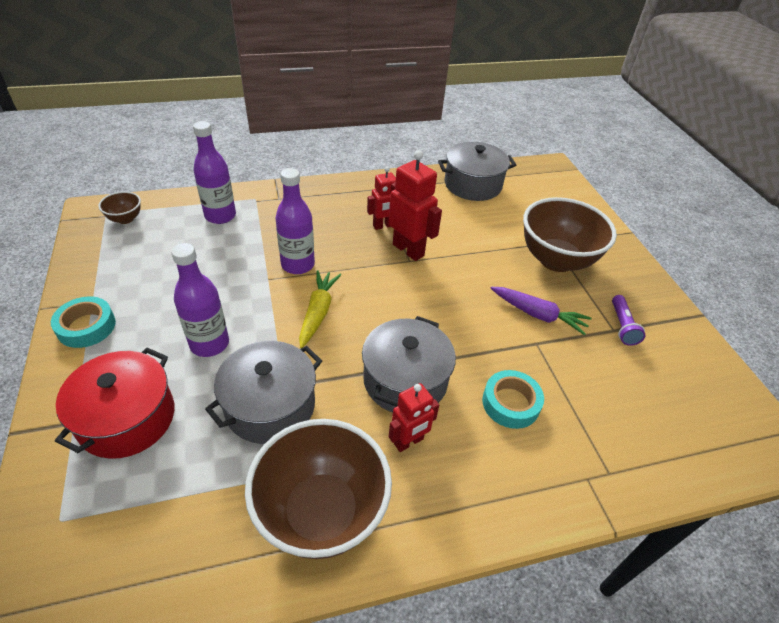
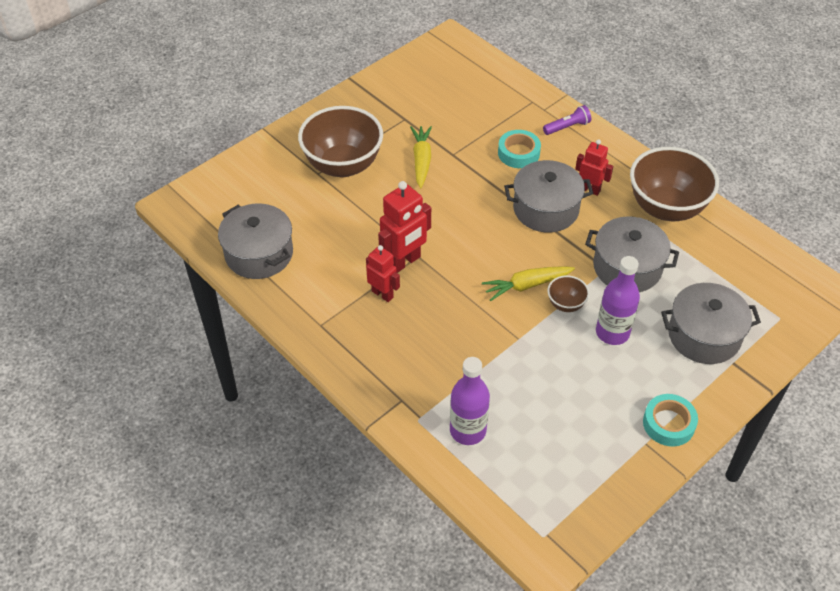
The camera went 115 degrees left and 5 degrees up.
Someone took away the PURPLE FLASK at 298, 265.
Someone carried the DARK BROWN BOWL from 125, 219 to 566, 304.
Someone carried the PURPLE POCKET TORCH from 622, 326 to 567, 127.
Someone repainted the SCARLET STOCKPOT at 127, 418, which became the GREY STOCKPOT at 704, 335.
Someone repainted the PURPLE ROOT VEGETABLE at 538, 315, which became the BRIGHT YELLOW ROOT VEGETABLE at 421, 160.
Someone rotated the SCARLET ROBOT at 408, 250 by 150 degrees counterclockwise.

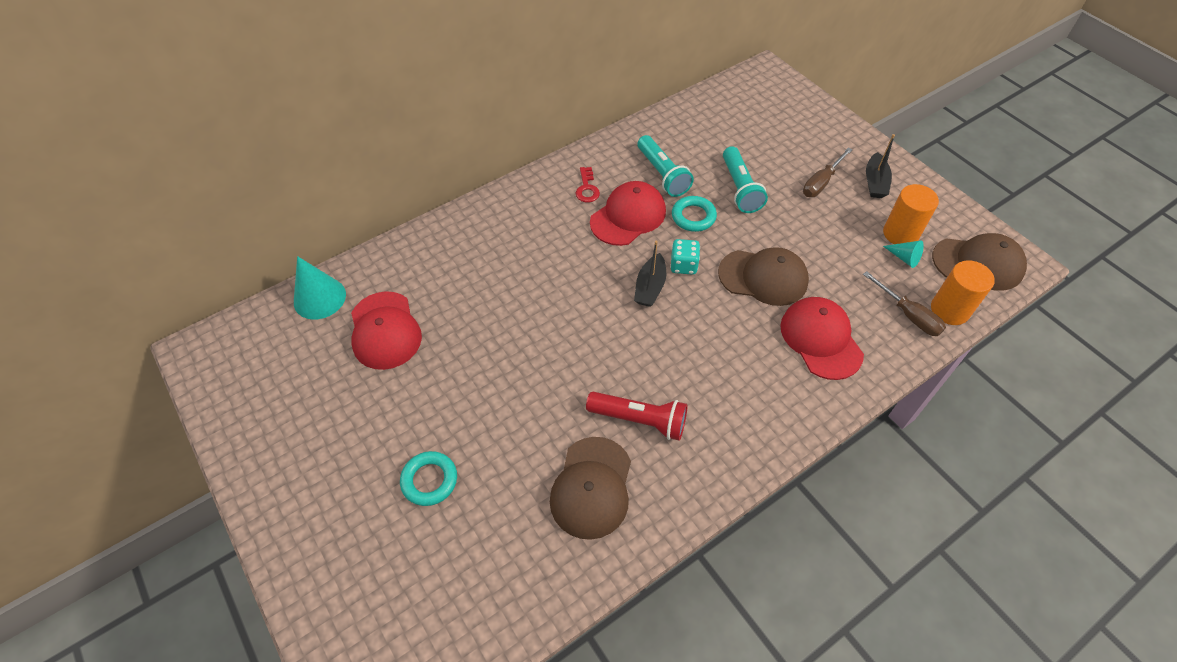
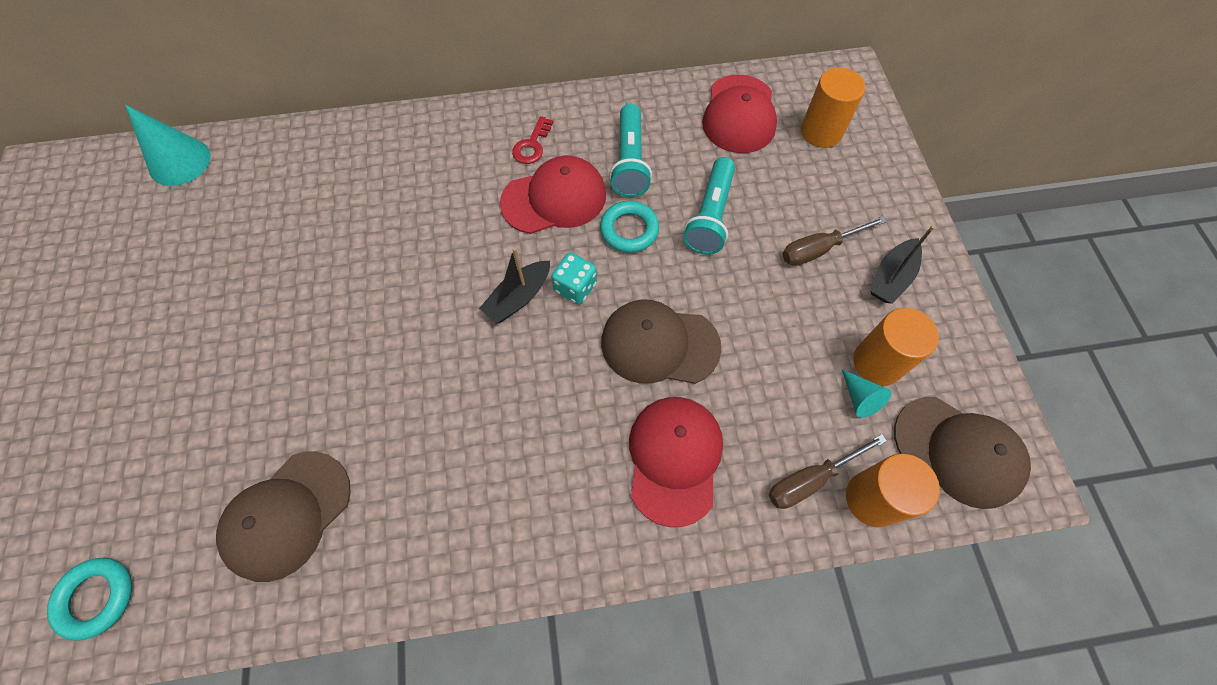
The camera went 25 degrees right and 10 degrees up.
Someone took away the SCARLET POCKET TORCH at 640, 420.
Someone put down the BRIGHT ORANGE CYLINDER SHAPE at 821, 132.
Someone carried the SCARLET PEAKED CAP from 385, 330 to 739, 114.
Someone carried the AQUA TORUS from 429, 480 to 96, 598.
Someone rotated the DARK BROWN PEAKED CAP at 763, 277 by 150 degrees clockwise.
Someone rotated the DARK BROWN FLAT SCREWDRIVER at 908, 315 by 75 degrees clockwise.

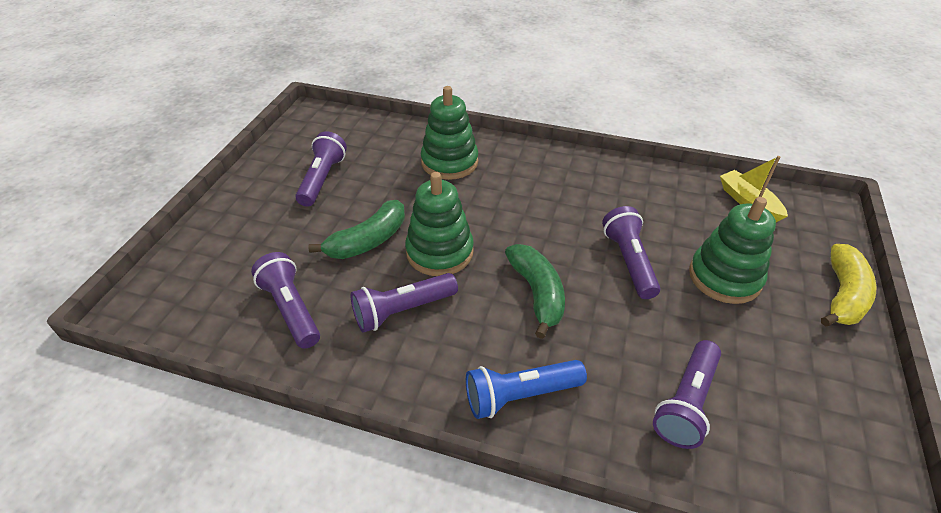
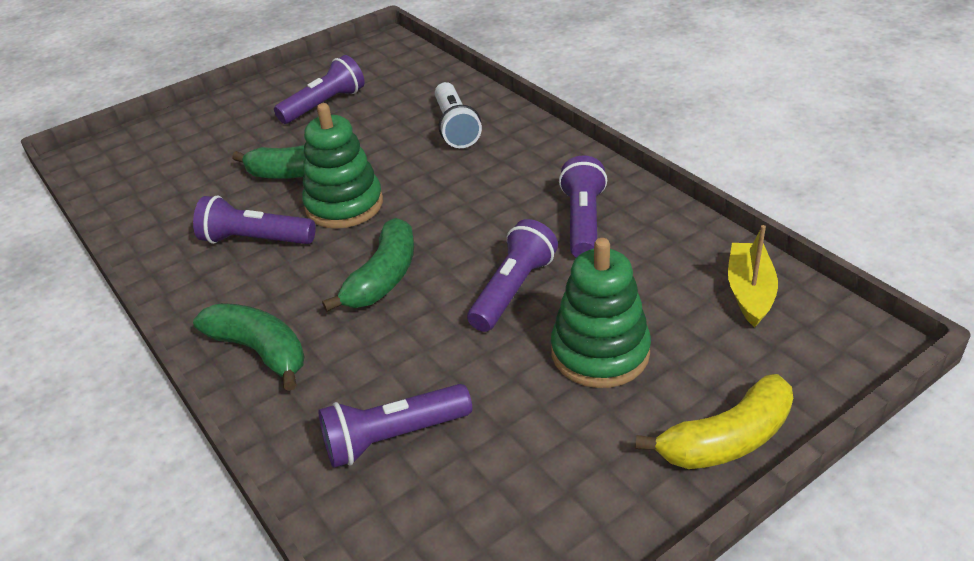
The camera went 40 degrees right and 5 degrees down.
Someone carried the PURPLE POCKET TORCH from 291, 309 to 583, 221.
Someone swapped the LEAF-GREEN RING STACKER at 449, 162 for the SNOW-WHITE POCKET TORCH at 455, 127.
Someone swapped the COBALT POCKET TORCH at 519, 395 for the LEAF-GREEN TOY BANANA at 260, 351.

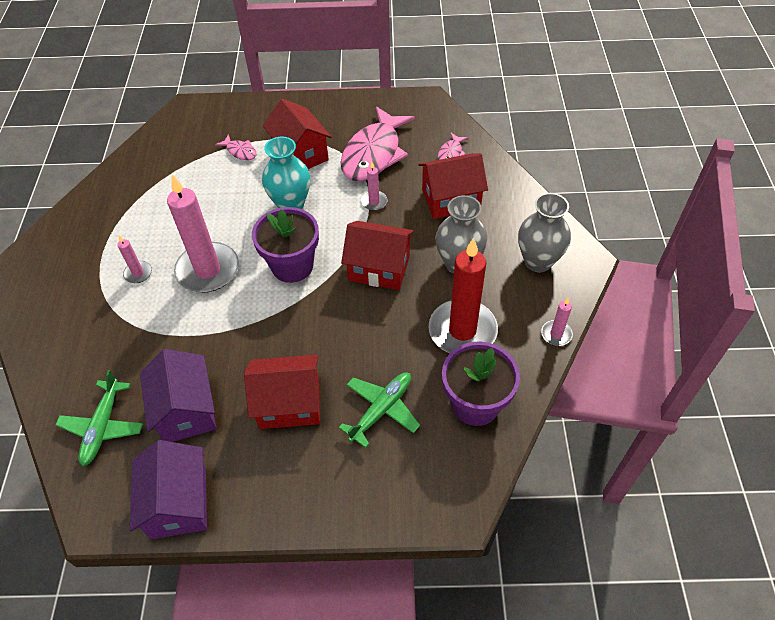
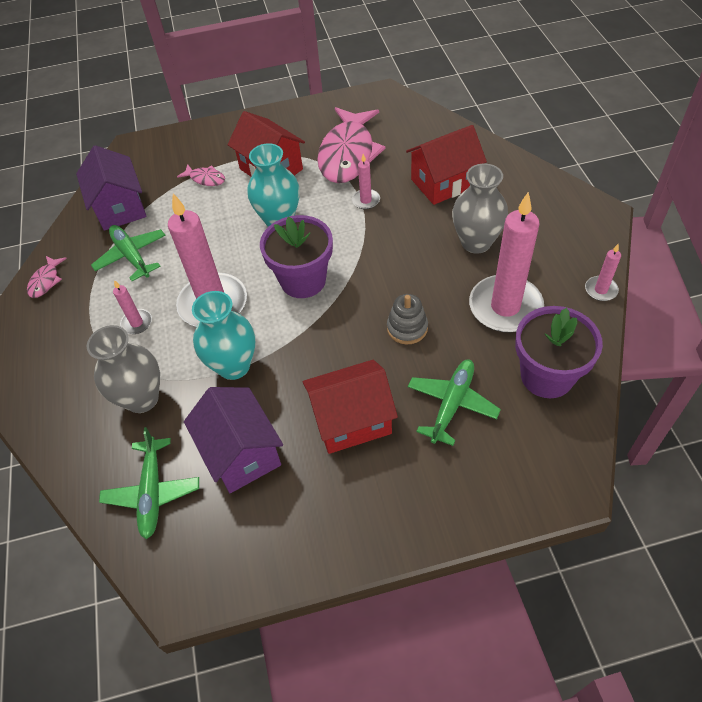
The camera went 10 degrees left and 0 degrees up.
Someone took away the SCARLET HOUSE at 379, 268.
Someone put down the LEAF-GREEN TOY PLANE at 131, 256.
Someone put down the AQUA TALL VASE at 234, 366.
Someone put down the GREY RING STACKER at 407, 328.
Someone carried the PURPLE HOUSE from 178, 503 to 120, 207.
Someone carried the ROSY FISH from 451, 153 to 46, 281.
Someone carried the GREY TALL VASE from 538, 261 to 142, 398.
Someone repainted the SCARLET WAX CANDLE at 462, 330, which became the ROSY WAX CANDLE at 505, 307.

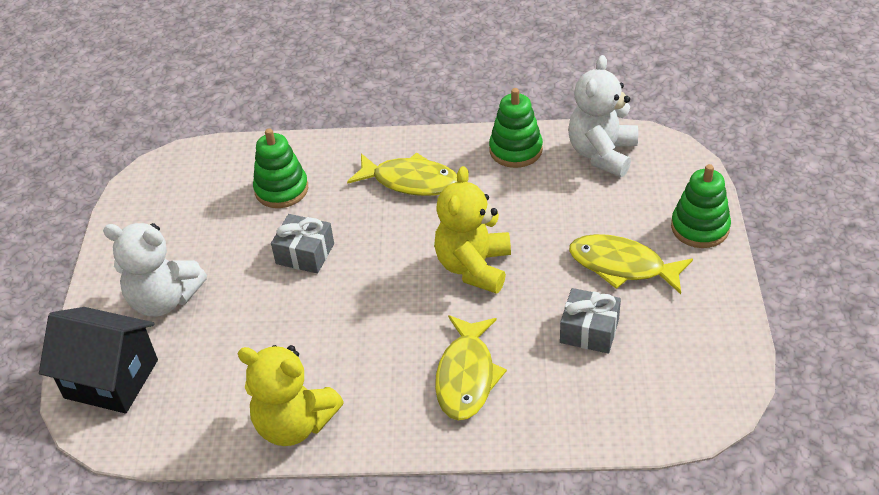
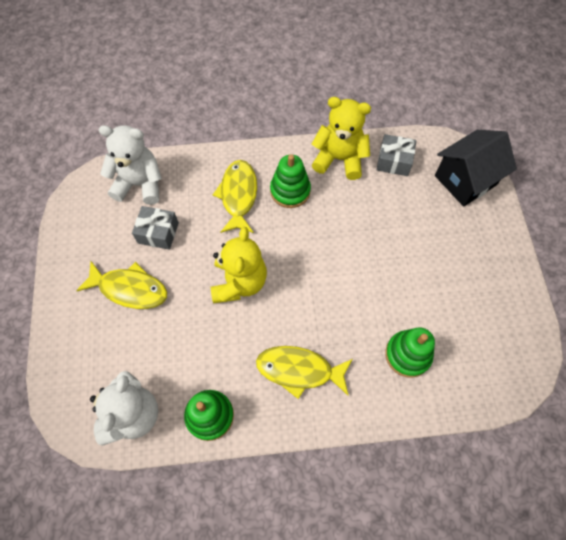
The camera went 170 degrees right and 20 degrees up.
Someone carried the SNOW-WHITE STUFFED BEAR from 164, 299 to 140, 184.
Someone carried the GREY GIFT from 305, 254 to 394, 161.
Someone carried the LEAF-GREEN RING STACKER from 700, 227 to 290, 191.
Someone rotated the BLACK HOUSE at 111, 379 by 45 degrees counterclockwise.

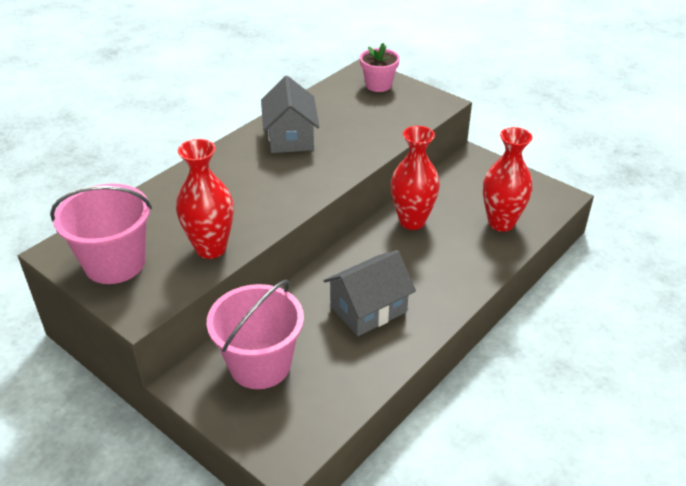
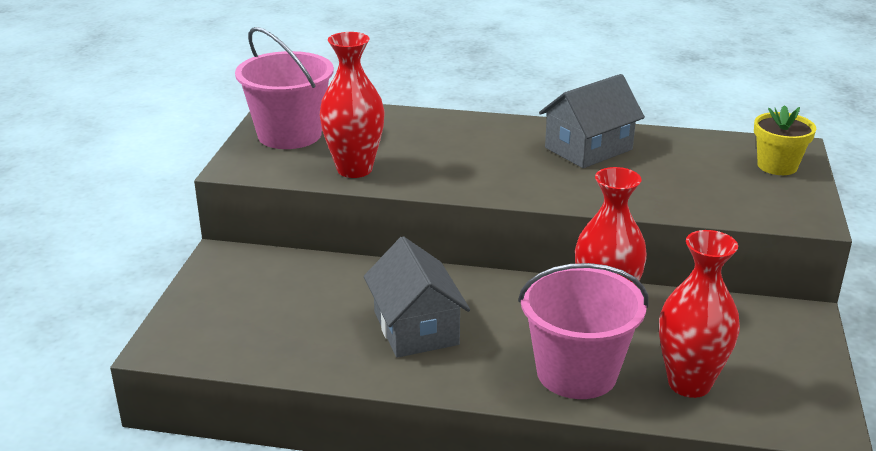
The camera went 60 degrees right and 10 degrees down.
Someone carried the ROSY PAIL from 260, 364 to 576, 373.
Someone repainted the ROSY POTTED PLANT at 378, 85, which became the BRIGHT YELLOW POTTED PLANT at 777, 166.
Someone rotated the GREY HOUSE at 368, 309 by 45 degrees clockwise.

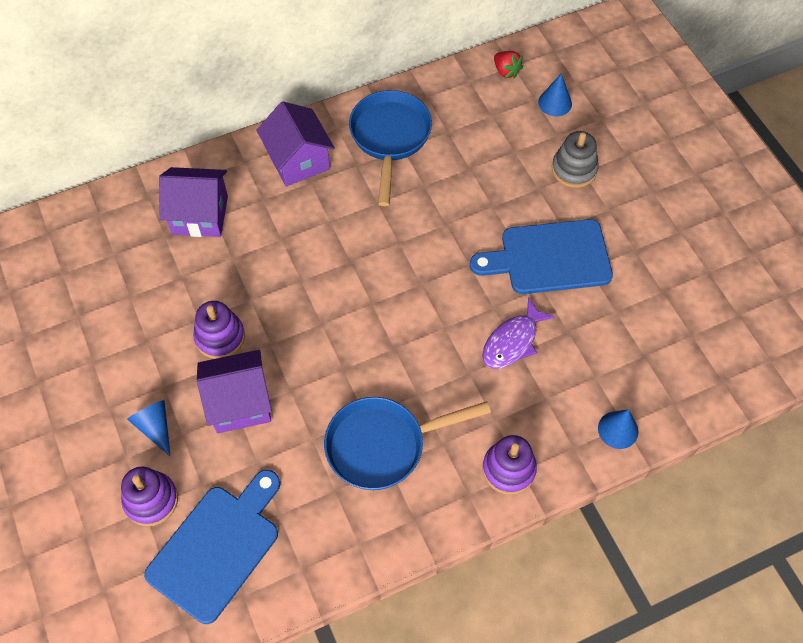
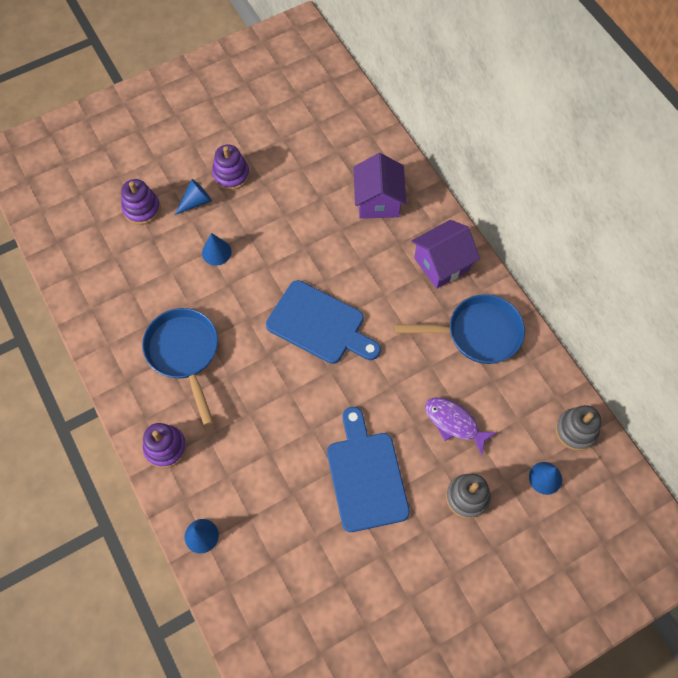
The camera went 85 degrees right and 5 degrees up.
Someone carried the COBALT CUTTING BOARD from 217, 547 to 319, 324.
Someone carried the PURPLE RING STACKER from 220, 337 to 231, 175.
Someone carried the PURPLE FISH from 512, 341 to 454, 423.
Someone swapped the PURPLE HOUSE at 240, 403 for the COBALT SOLID CONE at 216, 252.
Someone swapped the SCARLET BERRY at 506, 71 for the GREY RING STACKER at 576, 430.

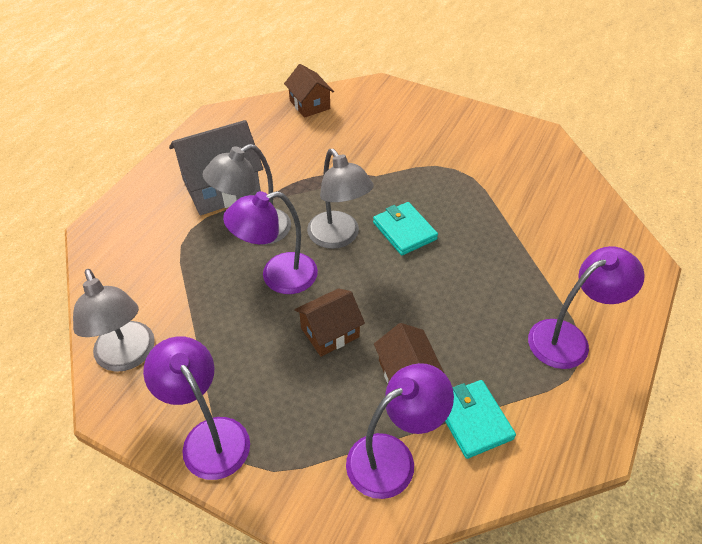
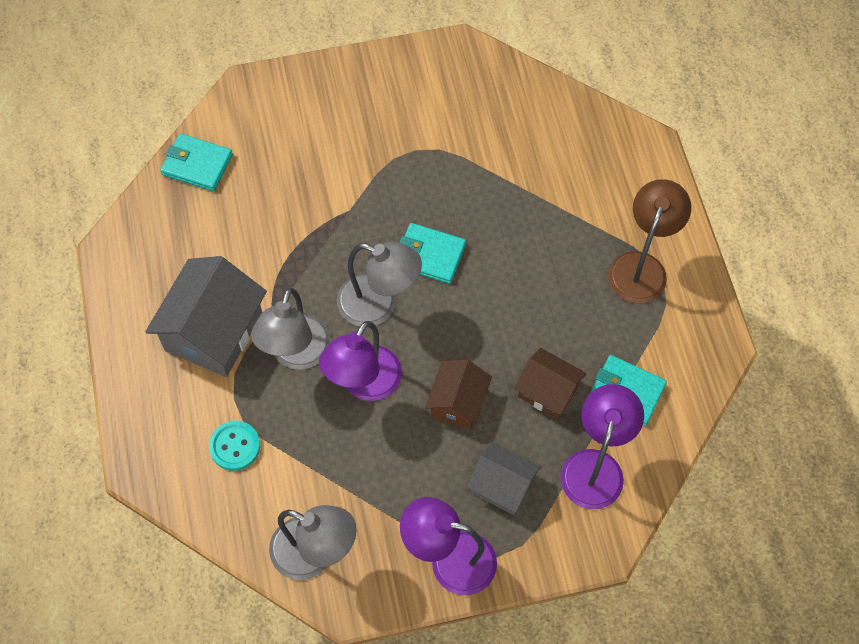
The camera went 40 degrees left and 15 degrees up.
Someone put down the AQUA SEWING BUTTON at 235, 446.
Someone put down the GREY HOUSE at 502, 486.
Someone swapped the DARK BROWN HOUSE at 309, 104 for the AQUA CARD WALLET at 197, 164.
Someone repainted the PURPLE READING LAMP at 568, 338, which became the DARK BROWN READING LAMP at 641, 266.

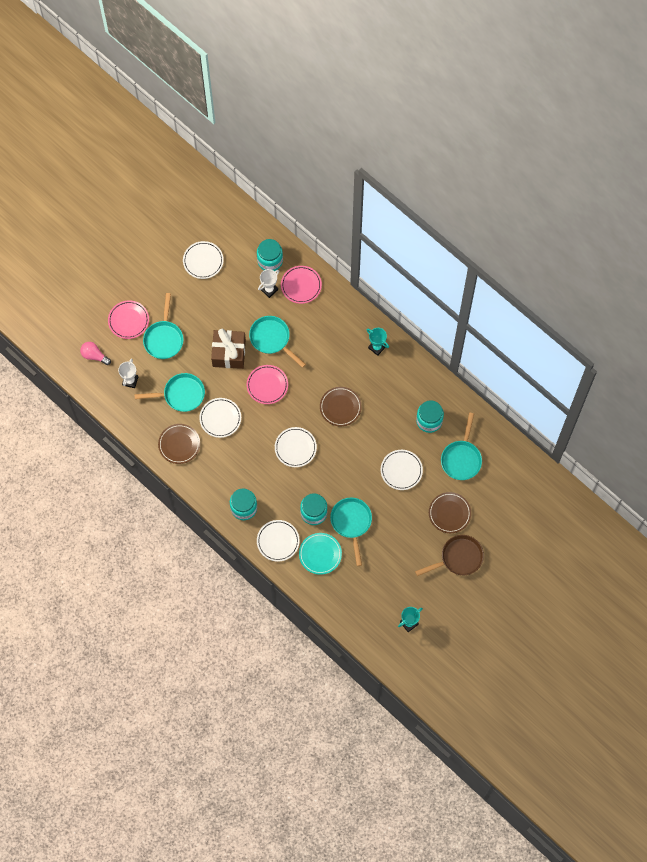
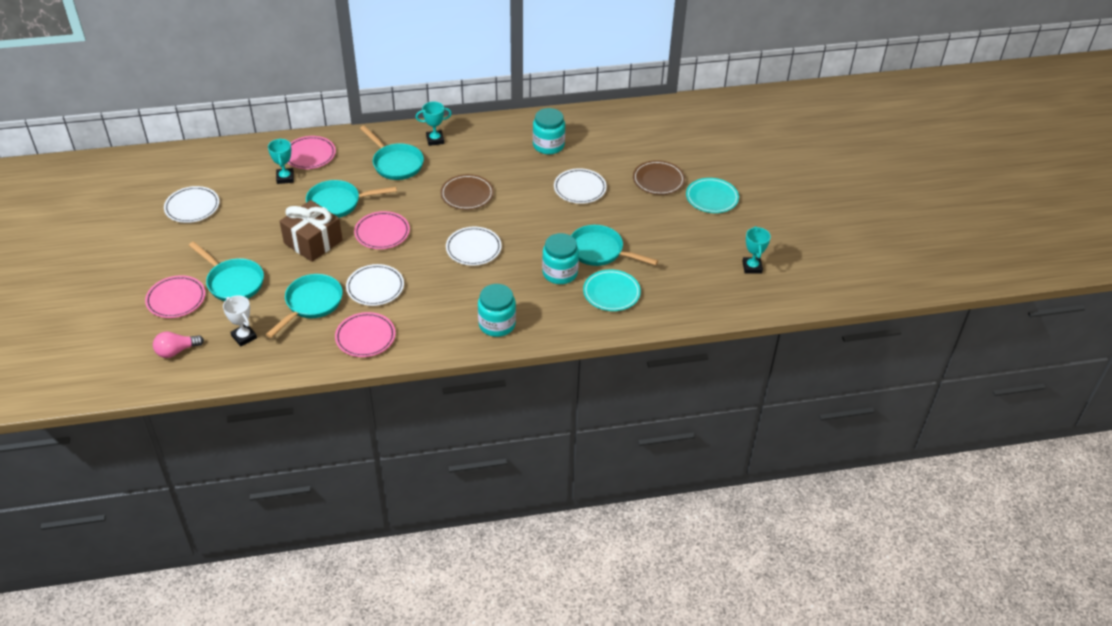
The camera went 55 degrees left and 25 degrees down.
Someone took away the AQUA JAM JAR at 270, 261.
Someone took away the SNOW-WHITE FLAT DISH at 278, 541.
Someone carried the AQUA SKILLET from 461, 458 to 395, 163.
Someone swapped the DARK BROWN SKILLET at 458, 558 for the AQUA FLAT DISH at 712, 198.
Someone repainted the DARK BROWN FLAT DISH at 179, 444, which became the ROSY FLAT DISH at 365, 337.
Someone repainted the SNOW-WHITE TROPHY at 269, 289, which became the AQUA TROPHY at 285, 178.

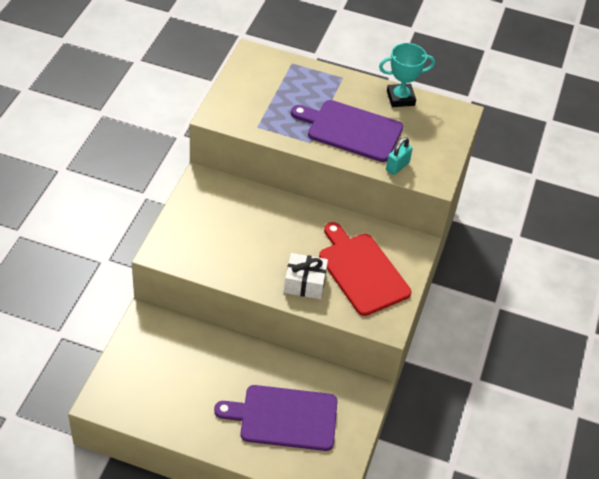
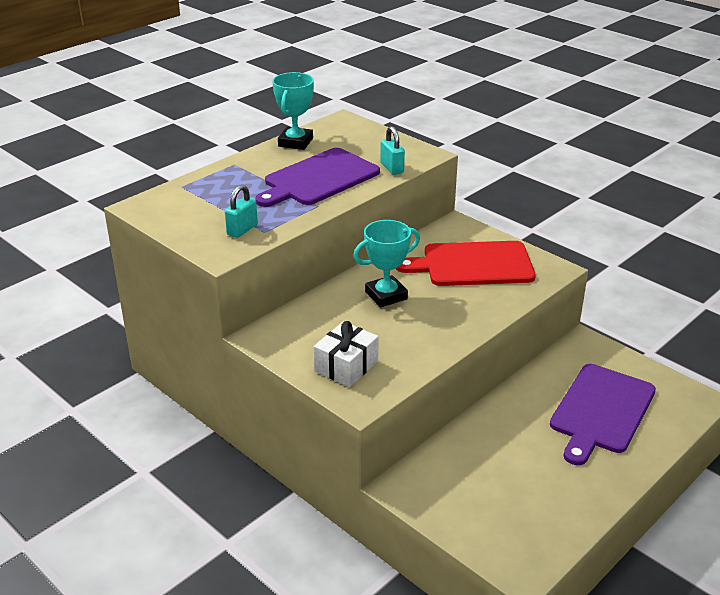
The camera went 60 degrees left and 15 degrees down.
Someone put down the AQUA LOCK at 242, 230.
Someone put down the AQUA TROPHY at 386, 295.
Someone carried the SNOW-WHITE GIFT from 305, 283 to 346, 366.

